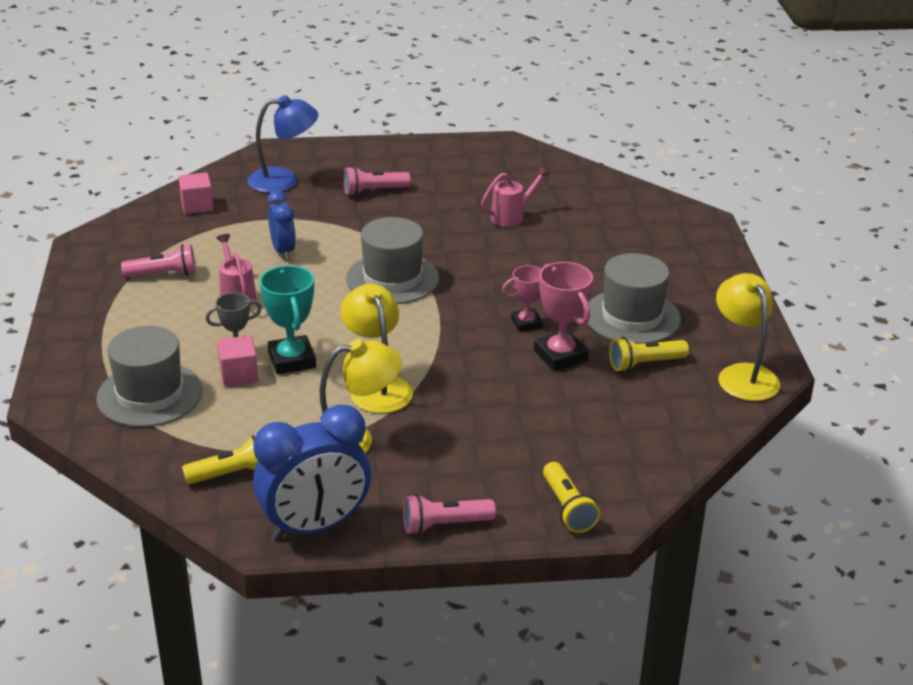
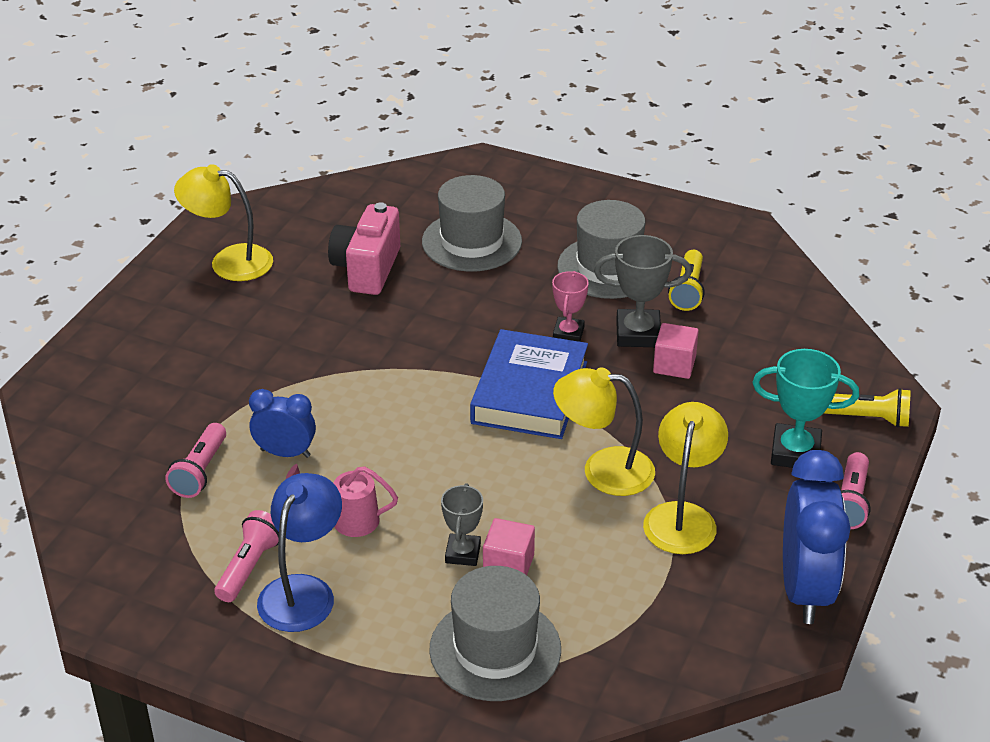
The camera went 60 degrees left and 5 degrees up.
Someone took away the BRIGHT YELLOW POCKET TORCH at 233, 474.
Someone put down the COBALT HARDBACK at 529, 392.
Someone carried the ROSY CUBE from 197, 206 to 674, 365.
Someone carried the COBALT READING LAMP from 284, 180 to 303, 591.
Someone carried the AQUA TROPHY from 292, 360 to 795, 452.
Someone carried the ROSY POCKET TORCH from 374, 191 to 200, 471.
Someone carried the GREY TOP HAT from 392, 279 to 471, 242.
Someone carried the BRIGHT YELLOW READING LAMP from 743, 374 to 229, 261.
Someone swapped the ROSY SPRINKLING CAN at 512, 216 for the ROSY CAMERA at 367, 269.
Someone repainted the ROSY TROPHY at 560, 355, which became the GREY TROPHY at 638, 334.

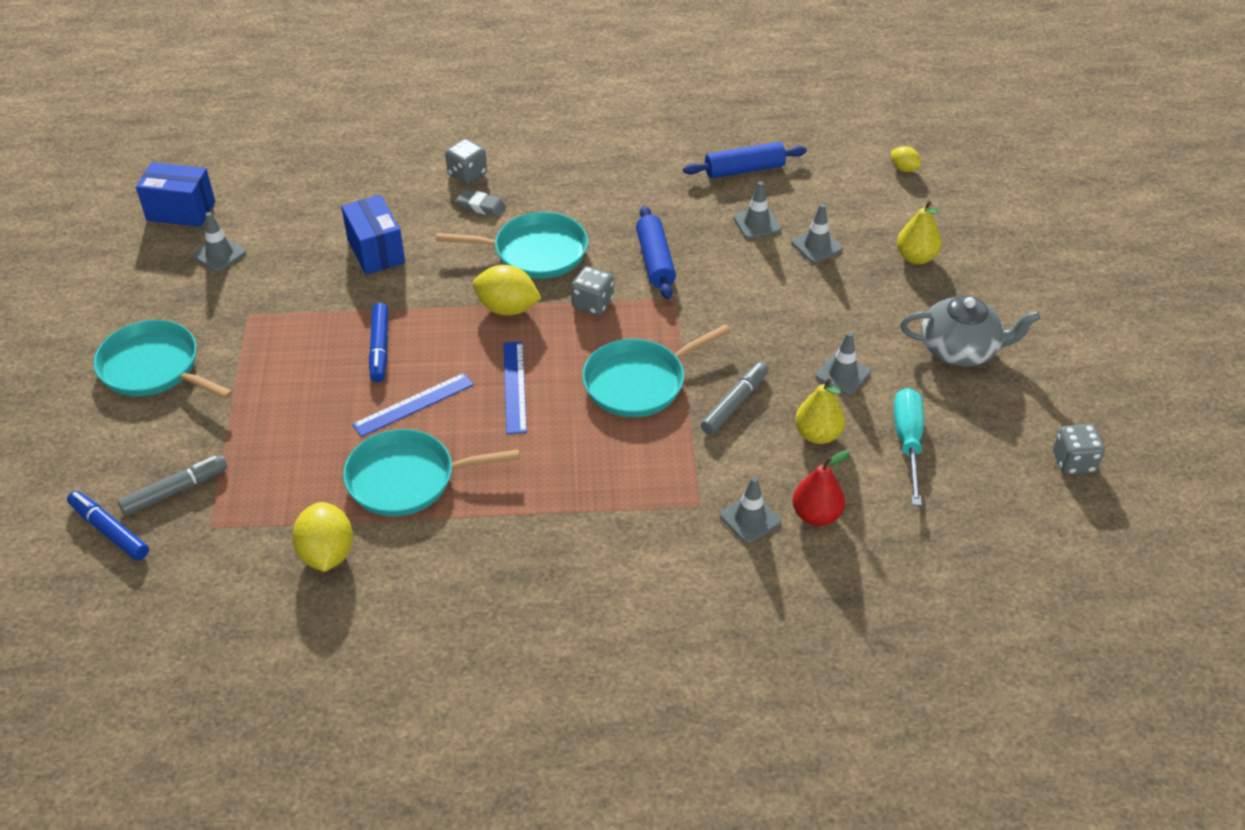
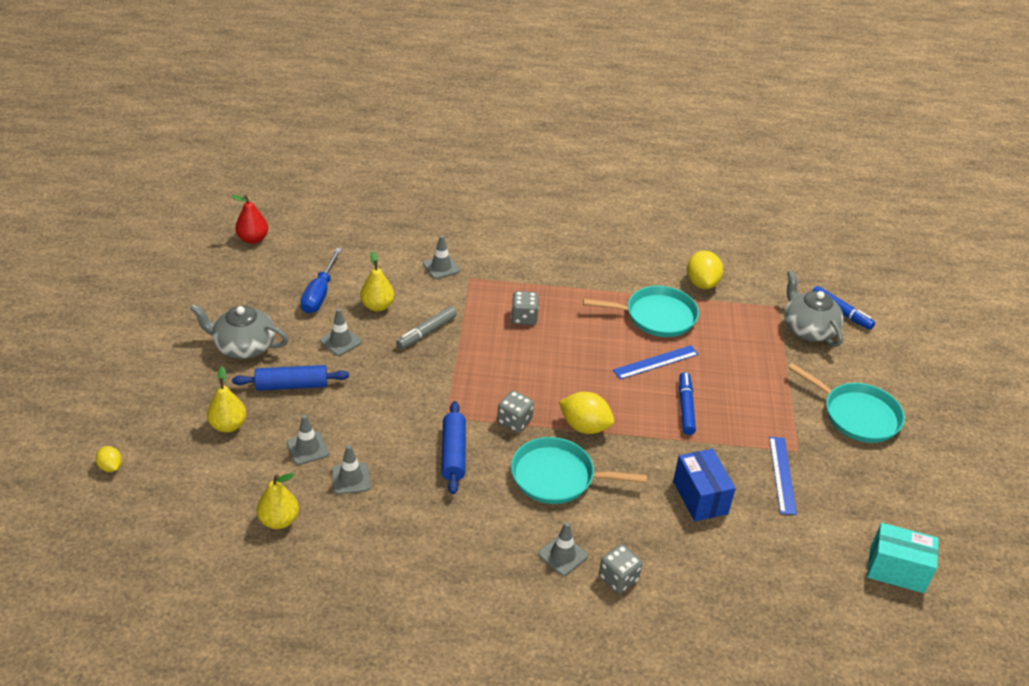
The camera went 175 degrees left and 5 degrees down.
Someone took away the GREY GUM ERASER at 481, 206.
Someone took away the AQUA SKILLET at 639, 382.
Someone put down the BRIGHT YELLOW PEAR at 279, 520.
Someone carried the GREY ROAD CONE from 219, 254 to 562, 555.
Someone carried the COBALT RULER from 514, 387 to 782, 475.
Someone carried the COBALT PASTRY ROLLER from 744, 170 to 292, 385.
Someone carried the SCARLET PEAR from 816, 515 to 253, 239.
Someone carried the BRIGHT YELLOW LEMON from 904, 169 to 111, 467.
Someone carried the GREY DIE from 1074, 462 to 524, 318.
Someone swapped the GREY FELT PEN at 175, 491 for the GREY TEAPOT at 808, 329.
Someone repainted the COBALT PACKAGE at 181, 211, which became the AQUA PACKAGE at 896, 570.
Someone repainted the AQUA FLAT SCREWDRIVER at 908, 443, which became the COBALT FLAT SCREWDRIVER at 320, 293.

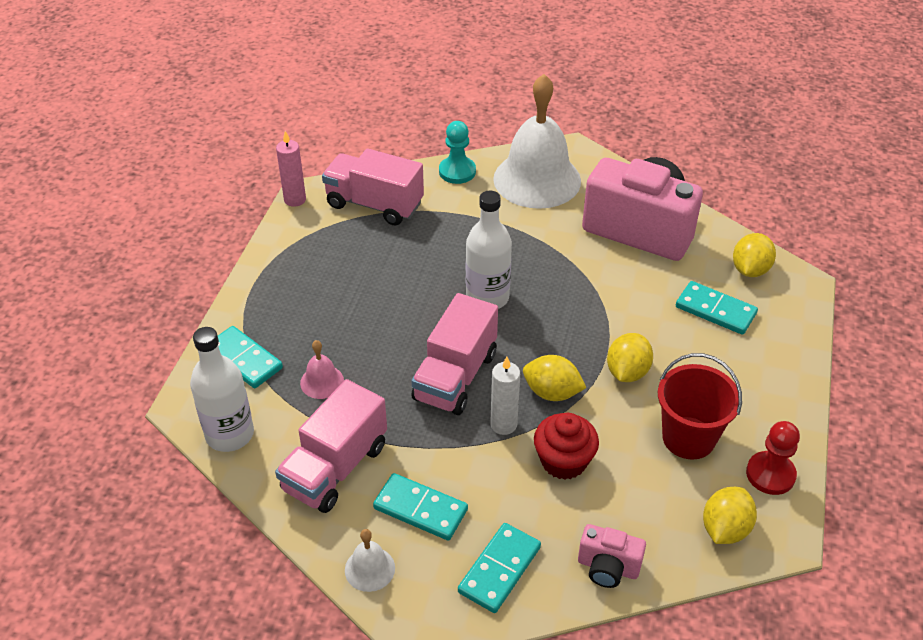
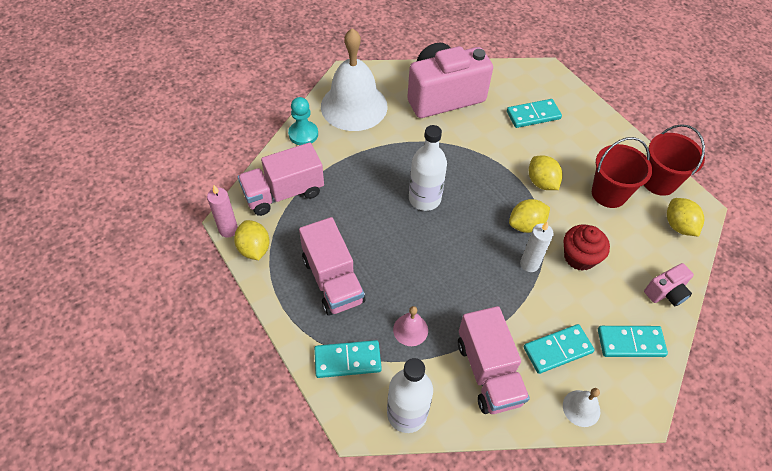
The camera went 50 degrees left and 10 degrees up.
Someone carried the ROSY TOY TRUCK from 455, 376 to 333, 280.
Someone carried the BRIGHT YELLOW LEMON from 750, 270 to 254, 249.
Someone swapped the SCARLET GAME PAWN at 770, 474 for the SCARLET PAIL at 659, 181.
Someone rotated the AQUA DOMINO TILE at 499, 569 by 75 degrees counterclockwise.

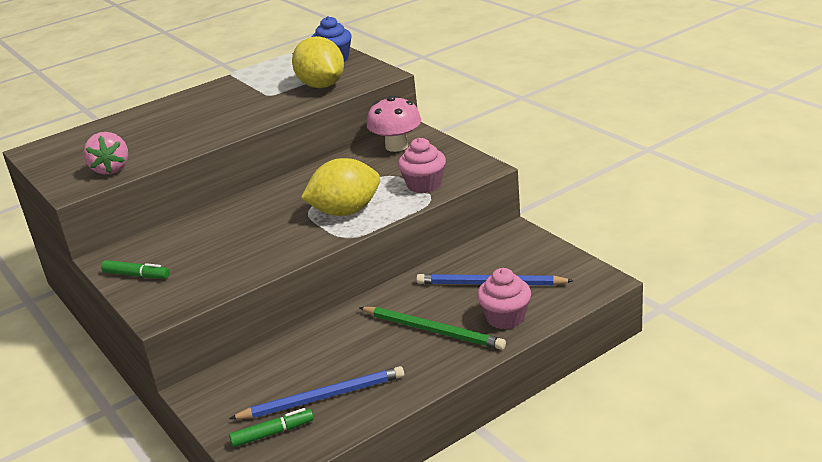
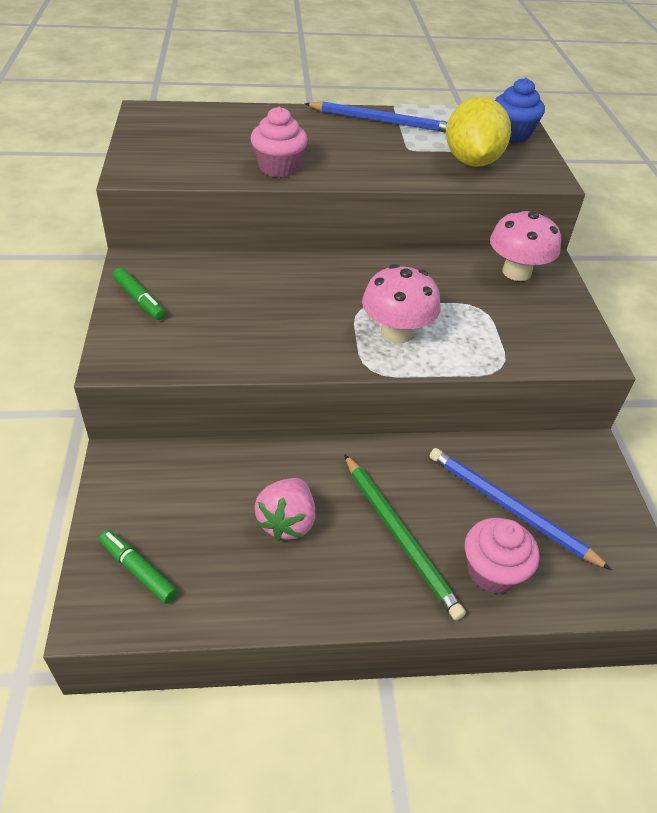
The camera went 25 degrees right and 15 degrees up.
Someone carried the ROSY BERRY from 111, 169 to 287, 522.
Someone carried the COBALT WOODEN PENCIL from 323, 397 to 381, 121.
Someone carried the ROSY MUFFIN from 424, 185 to 279, 167.
Someone swapped the BRIGHT YELLOW LEMON at 345, 211 for the ROSY TOADSTOOL at 396, 332.
Someone rotated the LEAF-GREEN FELT PEN at 273, 433 by 150 degrees counterclockwise.

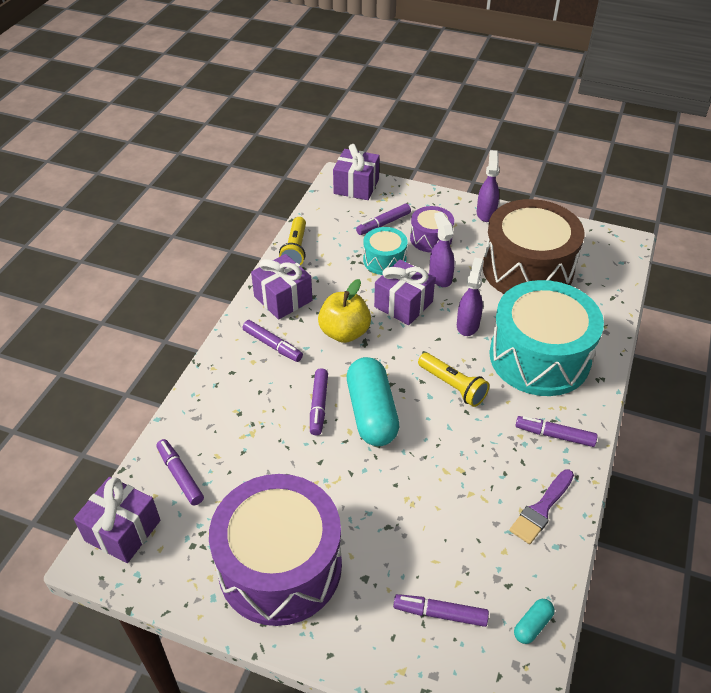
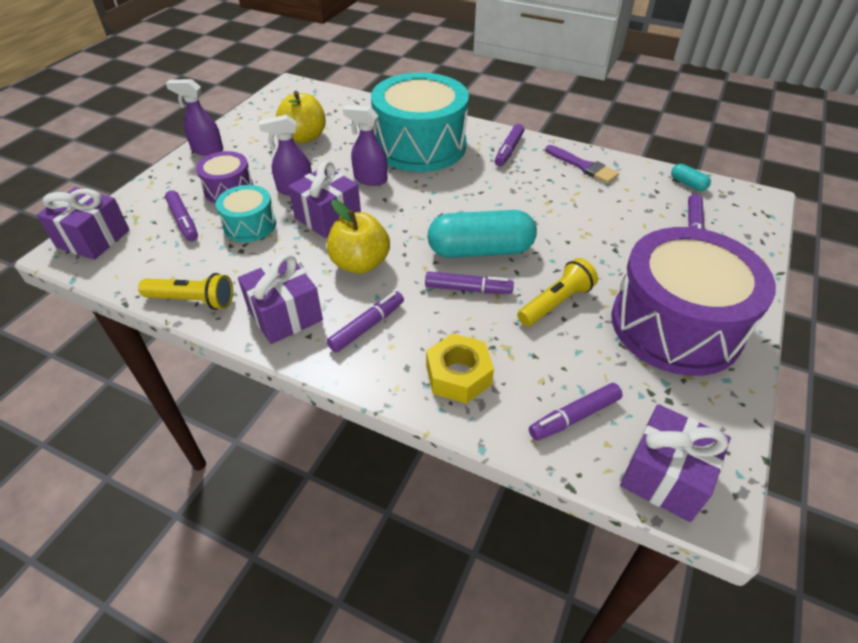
The camera went 85 degrees left and 0 degrees up.
Someone put down the BRIGHT YELLOW HEXAGON NUT at 458, 375.
Someone carried the BRIGHT YELLOW POCKET TORCH from 453, 386 to 556, 303.
Someone swapped the DARK BROWN TOY DRUM at 527, 269 for the BRIGHT YELLOW APPLE at 304, 137.

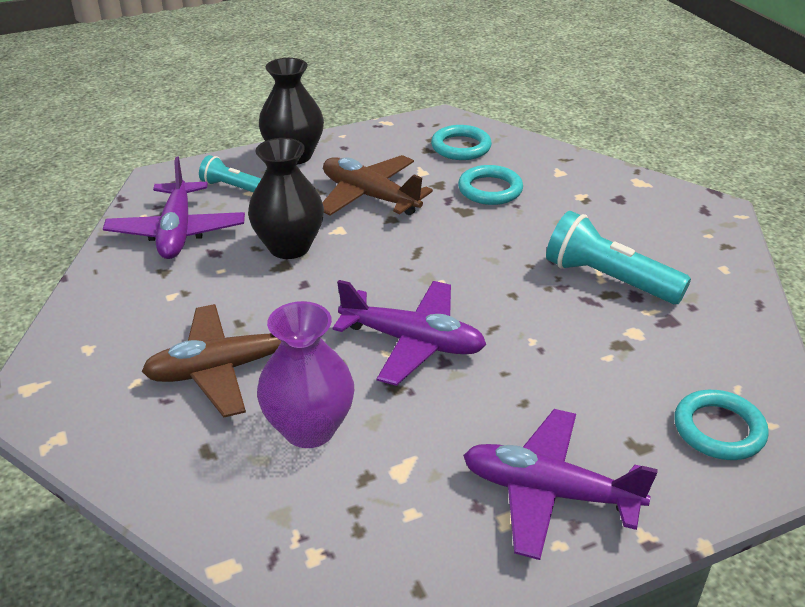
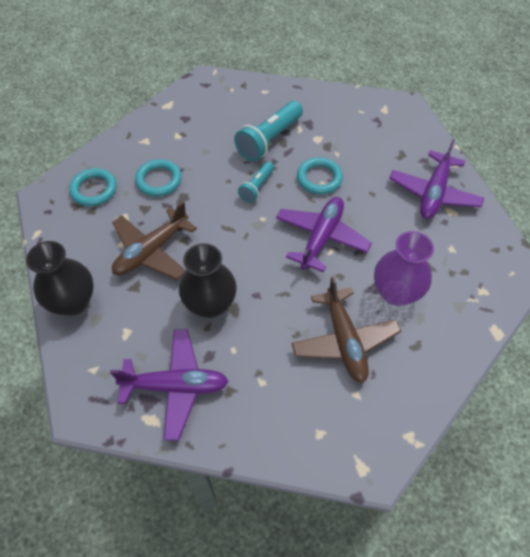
The camera went 85 degrees left and 20 degrees up.
Someone carried the AQUA POCKET TORCH from 232, 187 to 257, 187.
Someone carried the AQUA TORUS from 718, 429 to 319, 178.

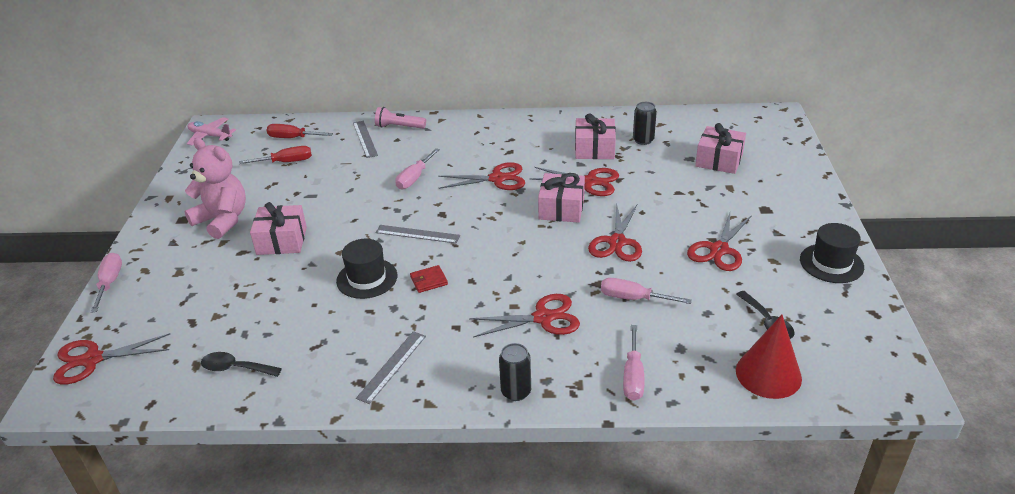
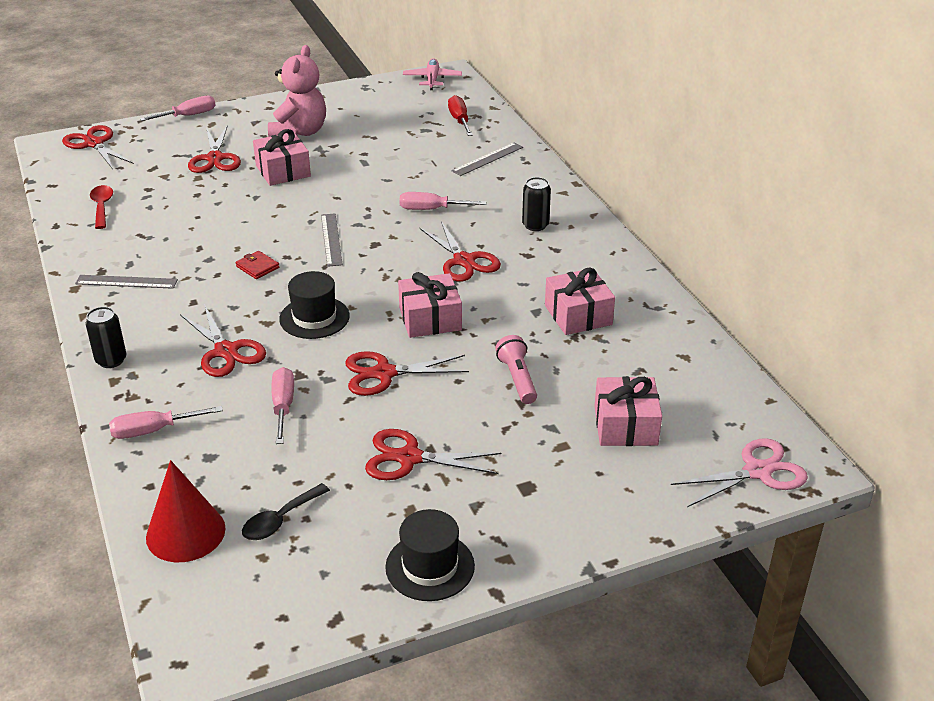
The camera went 65 degrees right and 0 degrees up.
Someone took away the SCARLET FLAT SCREWDRIVER at 286, 162.
Someone put down the ROSY SHEARS at 757, 471.
Someone carried the BLACK TOP HAT from 367, 278 to 314, 317.
Someone carried the ROSY POCKET TORCH from 399, 127 to 517, 379.
Someone carried the SCARLET SHEARS from 589, 182 to 215, 158.
Someone carried the BLACK CAN from 643, 140 to 535, 225.
Someone repainted the BLACK TEASPOON at 235, 368, which became the SCARLET TEASPOON at 102, 207.

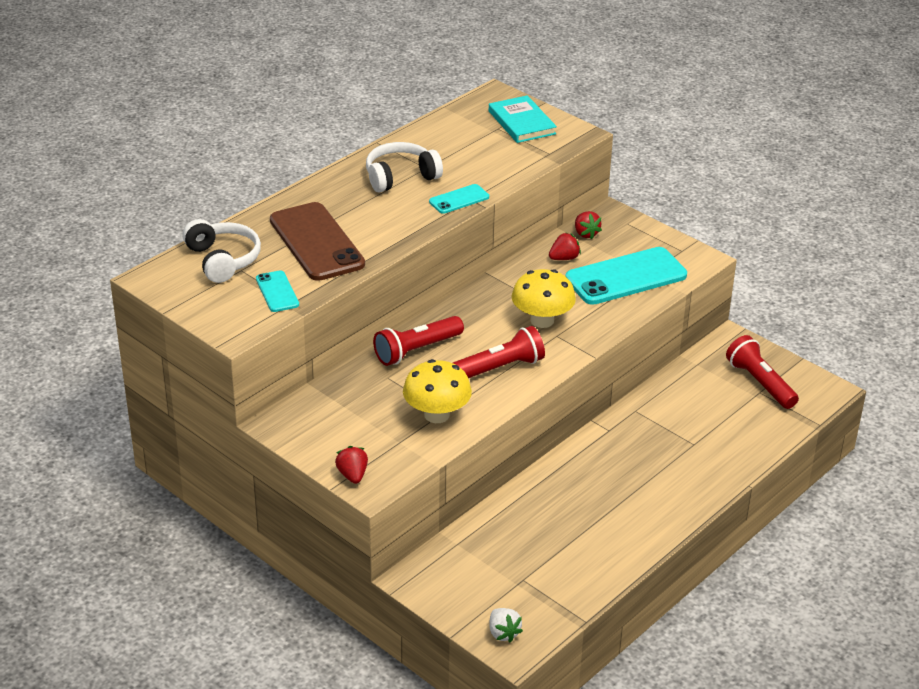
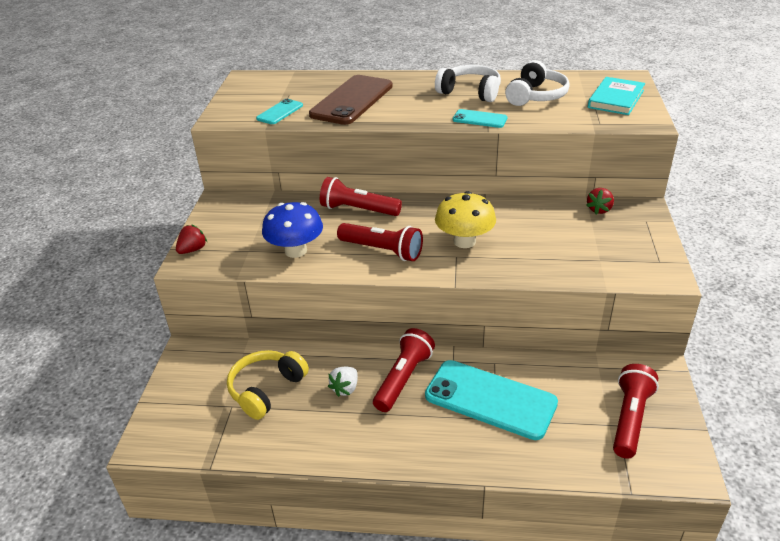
The camera went 55 degrees right and 0 degrees up.
Someone took away the SCARLET BERRY at 564, 258.
Someone put down the BRIGHT YELLOW HEADPHONES at 266, 389.
Someone put down the SCARLET POCKET TORCH at 403, 378.
Someone carried the SNOW-WHITE HEADPHONES from 223, 260 to 536, 96.
Someone carried the SNOW-WHITE BERRY from 503, 633 to 345, 388.
Someone carried the AQUA MOBILE PHONE from 626, 277 to 490, 399.
Someone repainted the BRIGHT YELLOW TOADSTOOL at 437, 415, which became the COBALT TOADSTOOL at 295, 251.

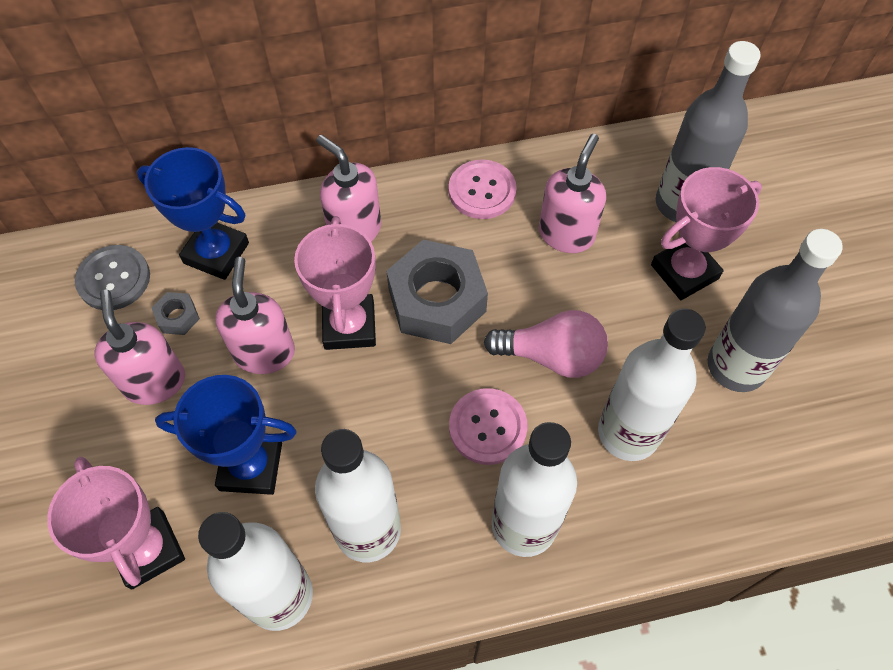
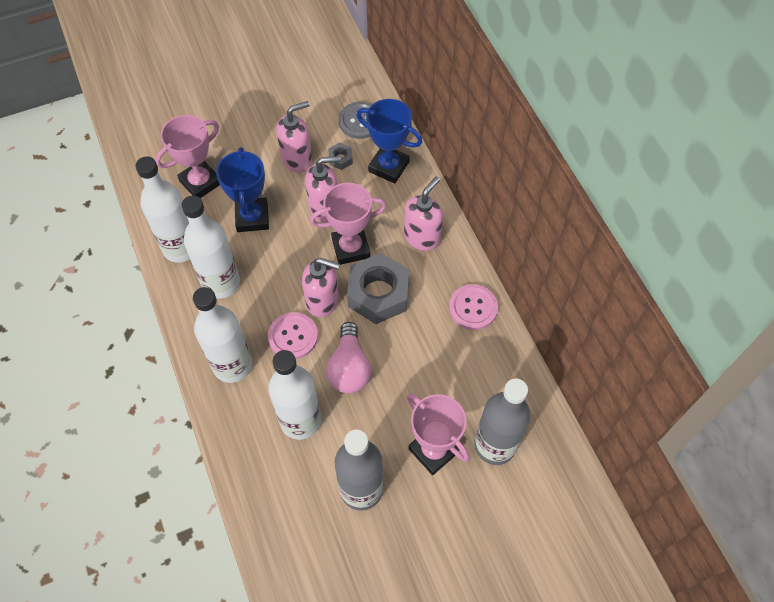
The camera went 80 degrees right and 0 degrees up.
Someone carried the ROSY SOAP PUMP from 566, 234 to 323, 301.
Someone rotated the COBALT TROPHY at 216, 253 by 75 degrees counterclockwise.

